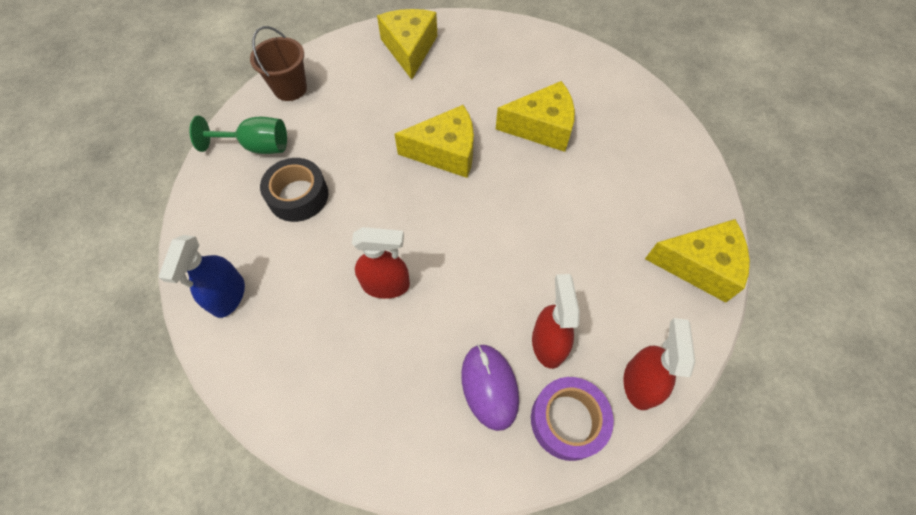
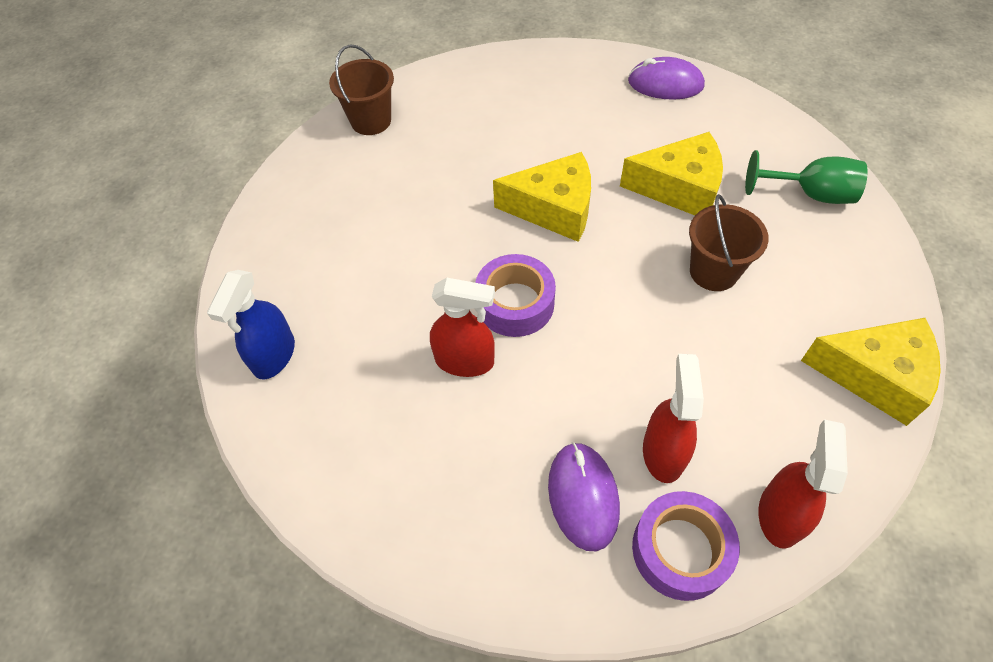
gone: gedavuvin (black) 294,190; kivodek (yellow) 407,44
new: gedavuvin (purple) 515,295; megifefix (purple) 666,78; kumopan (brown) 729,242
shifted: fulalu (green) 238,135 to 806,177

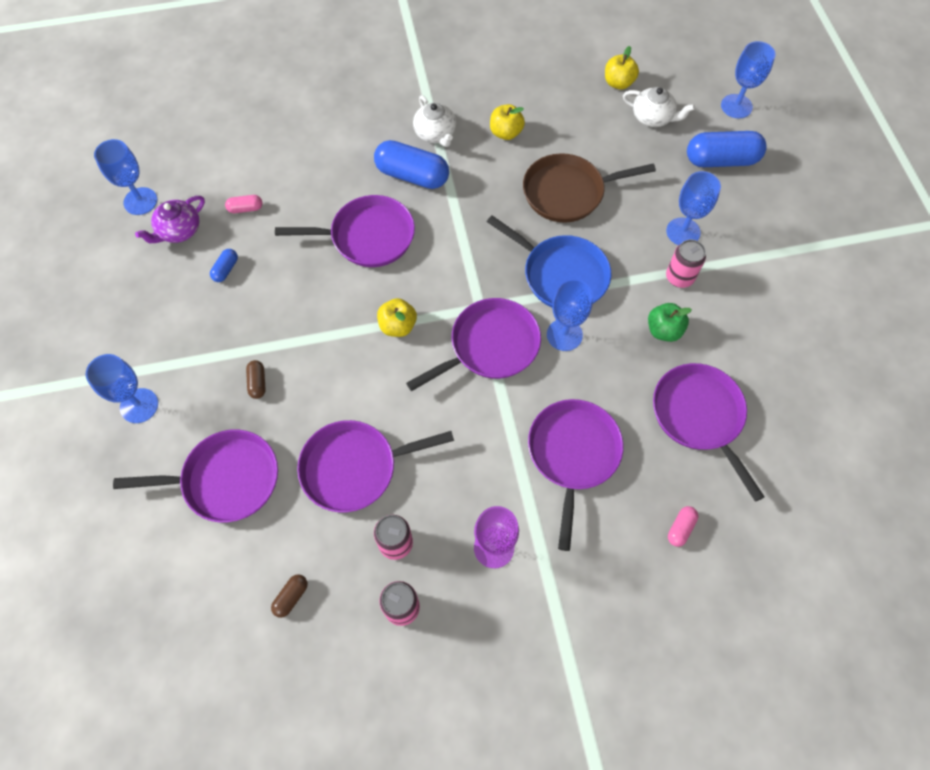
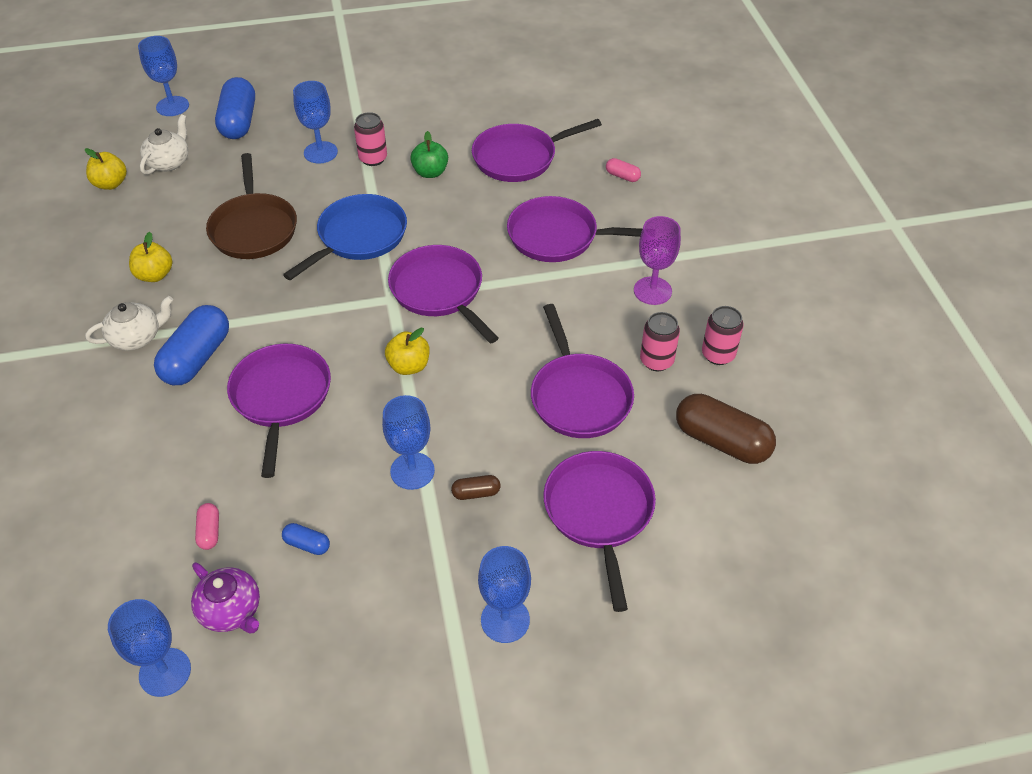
shifted: fulalu (blue) 570,315 to 408,442
scaled: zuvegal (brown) 289,596 = 726,429 x2.18

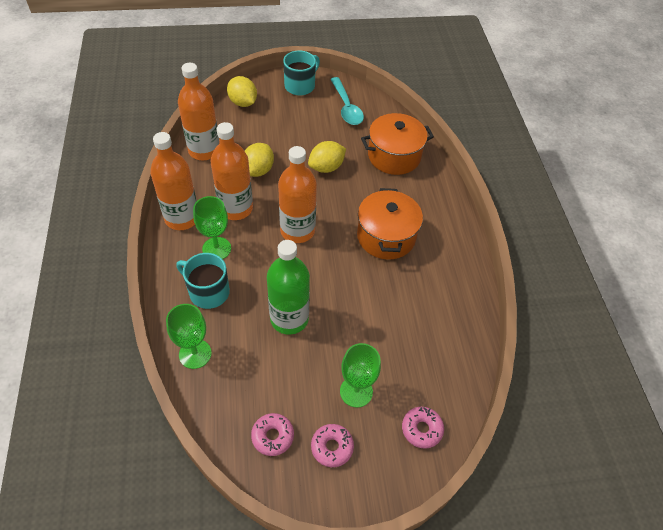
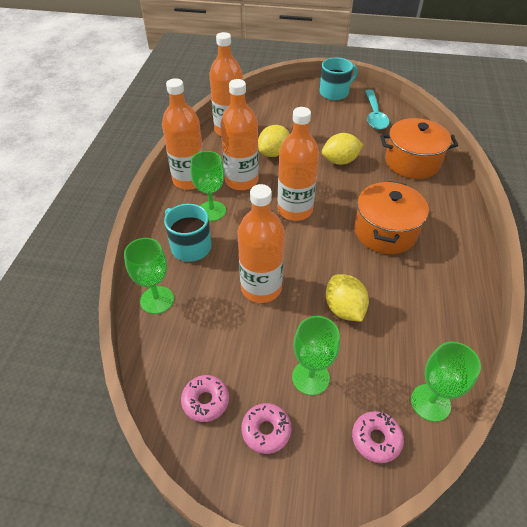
new: fulalu (green) 446,381
shifted: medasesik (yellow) 242,91 to 347,298
repainted: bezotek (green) 288,287 to bezotek (orange) 261,243

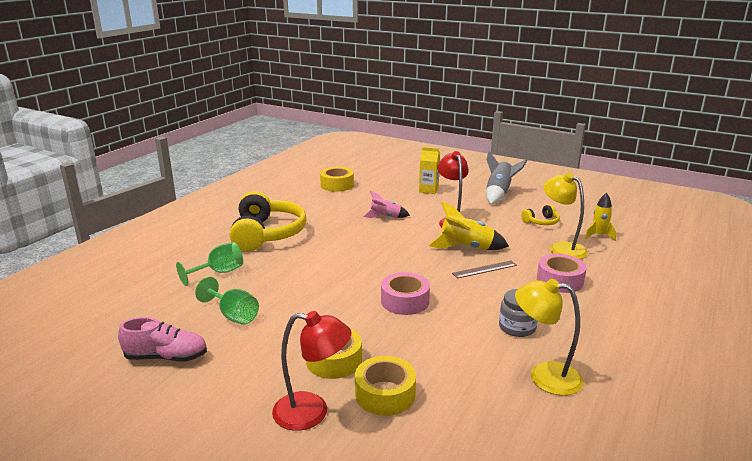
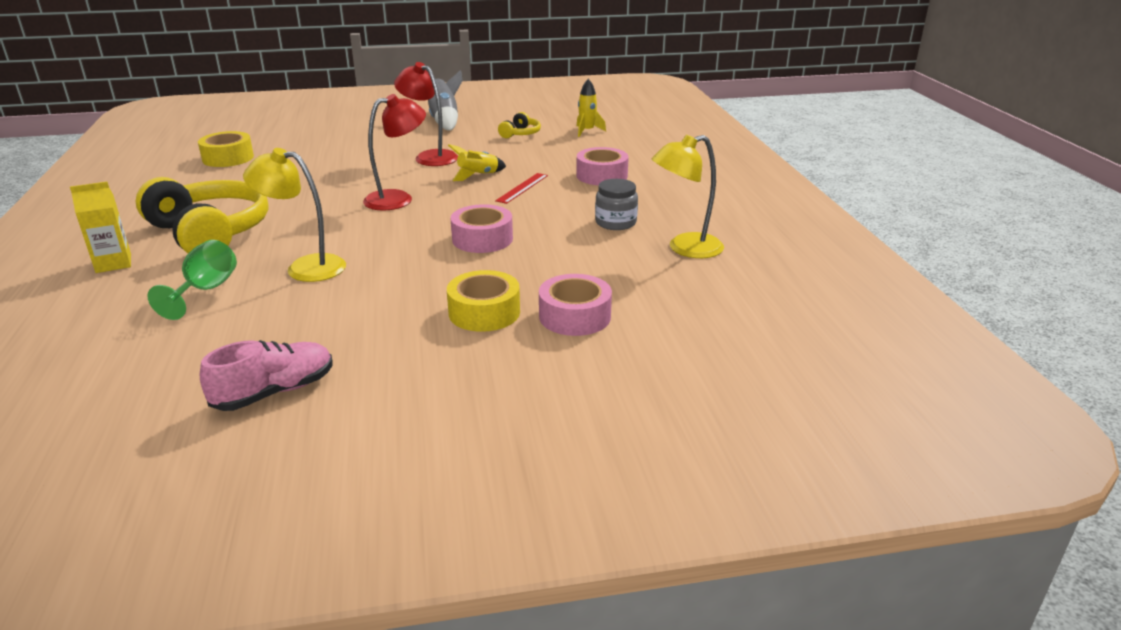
gone: fulalu (green) 227,301; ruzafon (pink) 386,204
shifted: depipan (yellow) 429,170 to 100,227; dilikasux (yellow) 565,216 to 294,215; dilikasux (red) 312,371 to 394,152
repainted: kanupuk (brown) 484,269 to kanupuk (red) 521,188; gedavuvin (yellow) 385,386 to gedavuvin (pink) 575,305
scaled: ruzafon (yellow) 468,226 = 477,162 x0.64

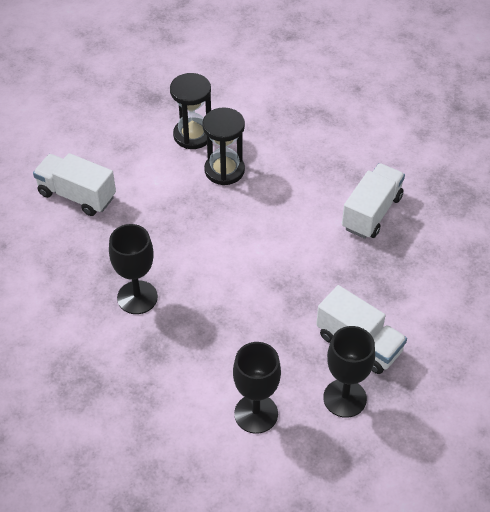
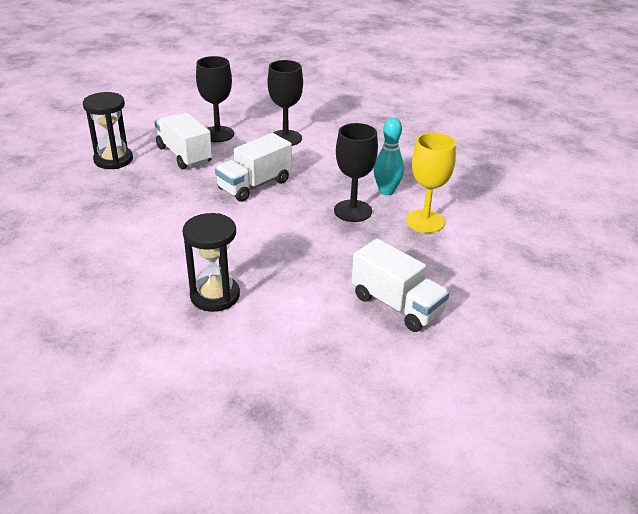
new: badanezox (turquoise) 388,156; fulalu (yellow) 431,183
shifted: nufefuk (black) 190,111 to 108,130; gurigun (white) 373,201 to 253,167

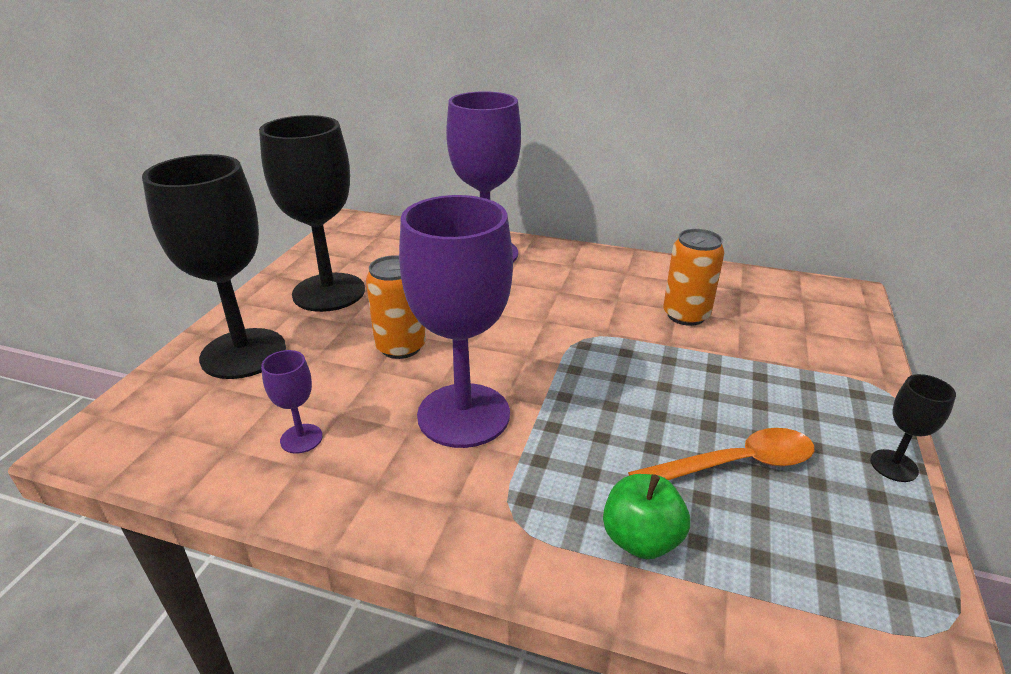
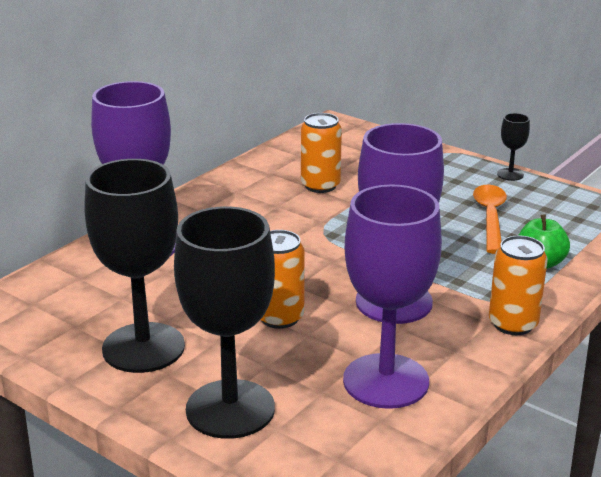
new: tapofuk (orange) 518,285
scaled: fulalu (purple) 292,402 = 392,296 x2.35

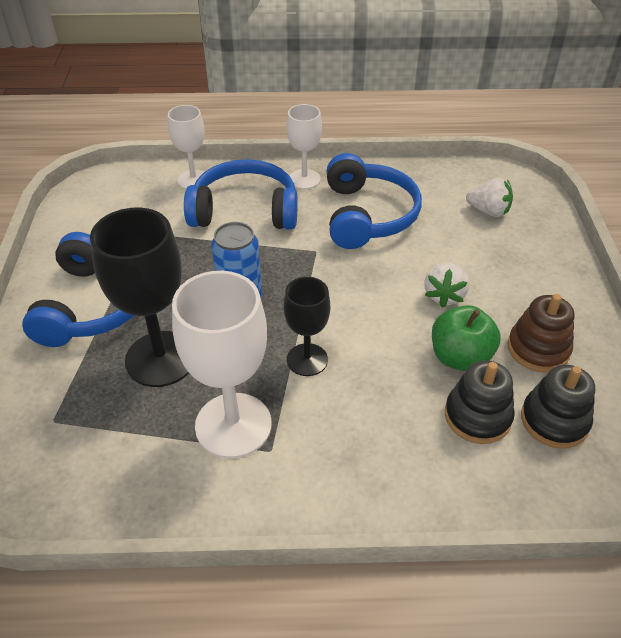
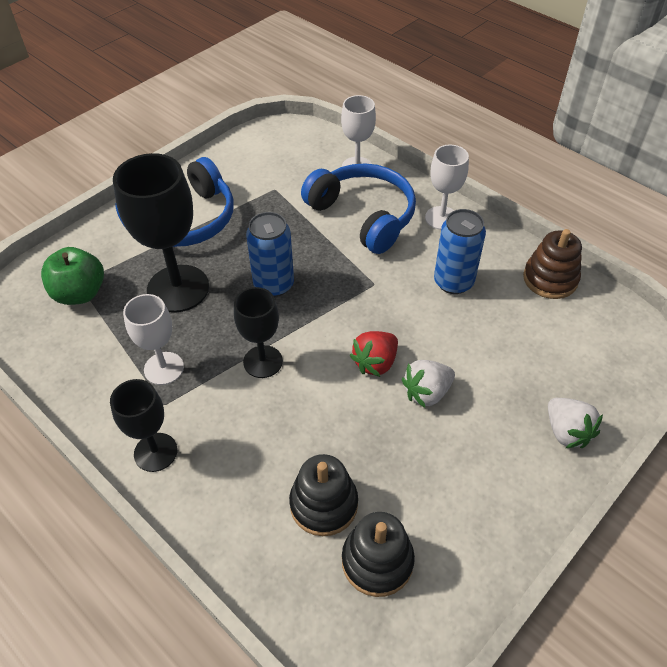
new: fulalu (black) 144,425; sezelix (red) 374,354
shifted: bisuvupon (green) 466,338 to 72,276; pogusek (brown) 541,333 to 552,264; sezelix (white) 489,197 to 575,423
swapped: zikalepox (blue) 374,201 to tapofuk (blue) 460,251
scaled: fulalu (white) 222,364 = 153,339 x0.59

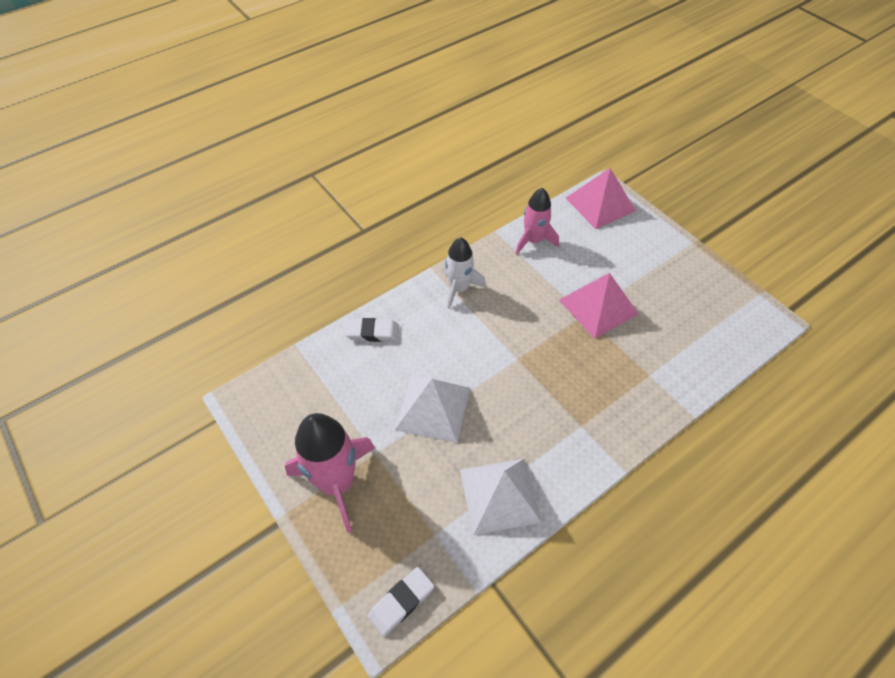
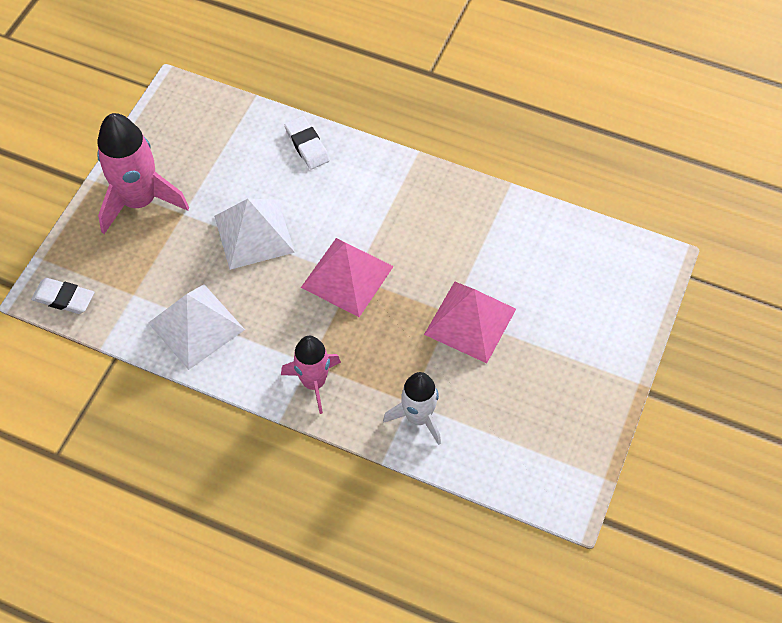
shifted: ruzafon (pink) 537,221 to 311,375; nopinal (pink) 601,198 to 347,277; ruzafon (white) 464,273 to 412,408

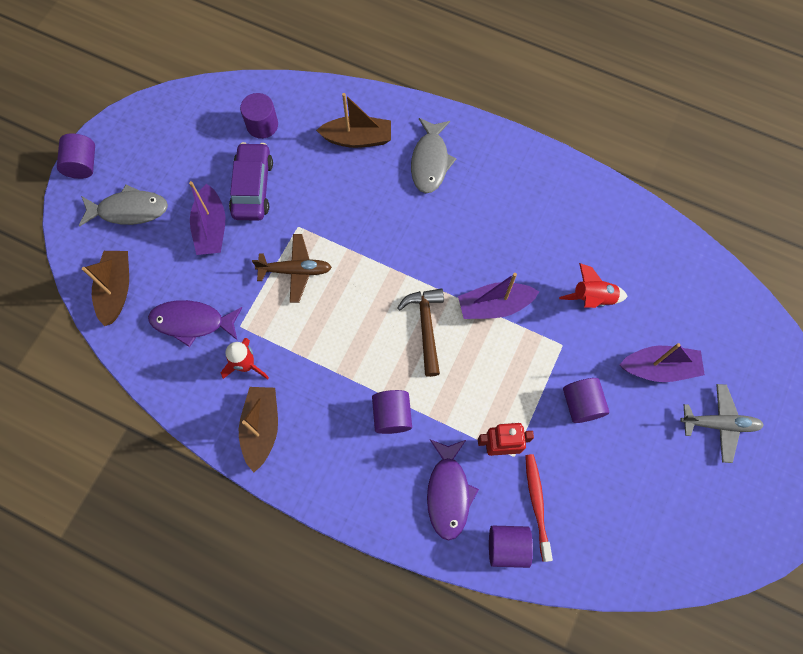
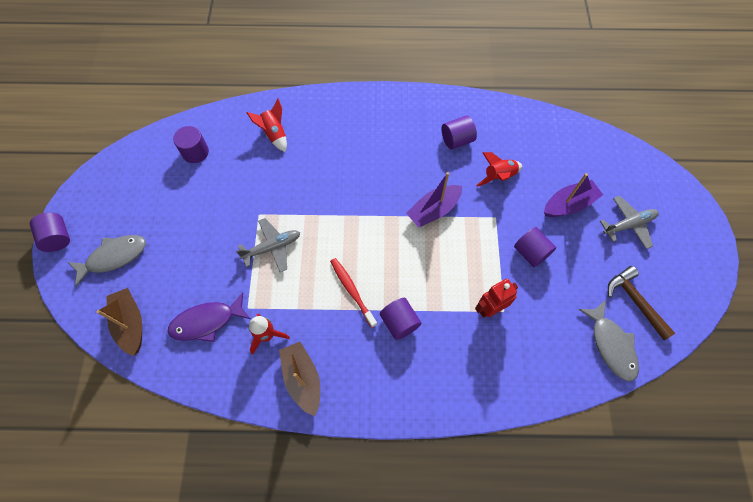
gone: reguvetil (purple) 207,218; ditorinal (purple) 251,181; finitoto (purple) 453,490
shifted: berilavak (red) 539,508 to 353,293; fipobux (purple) 511,546 to 459,132; finitoto (grey) 434,155 to 608,340; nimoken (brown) 420,332 to 641,303
swapped: reguvetil (brown) 353,120 to ruzafon (red) 266,125
repainted: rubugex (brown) 292,268 to rubugex (grey) 268,245

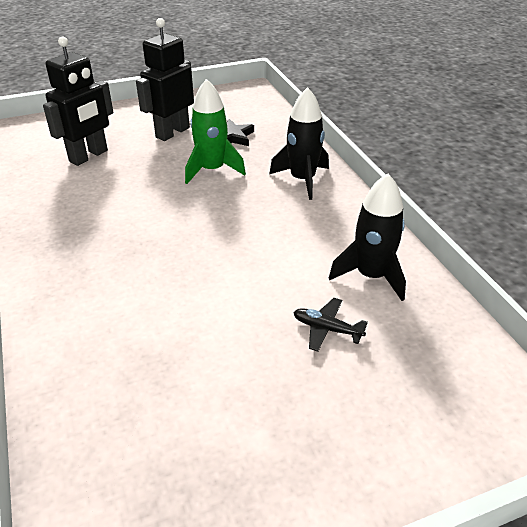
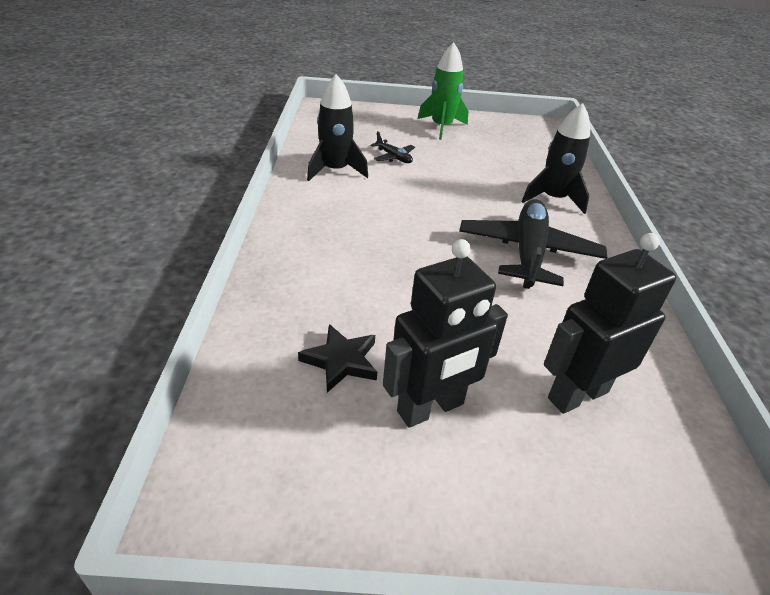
new: rubugex (black) 533,244
shifted: ruzafon (green) 215,131 to 443,91; ruzafon (black) 299,143 to 555,158

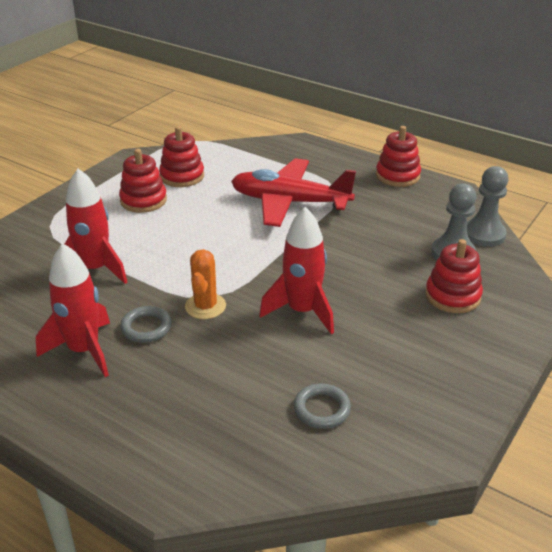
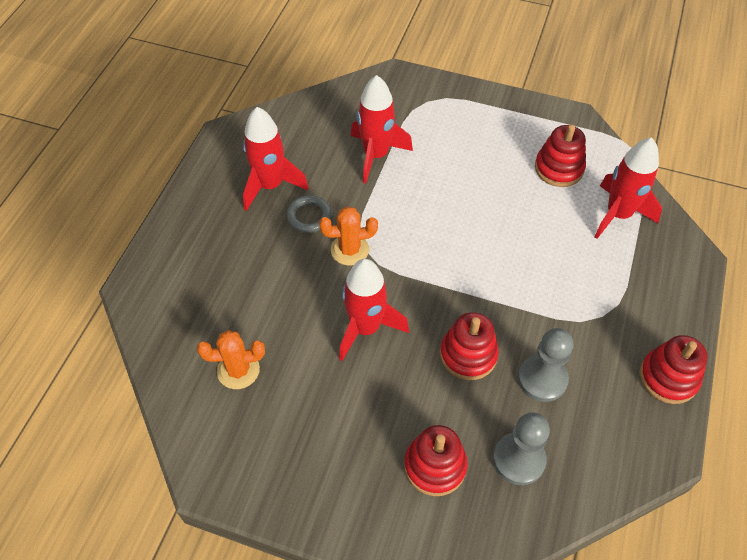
gone: rubugex (red) 293,192
new: ruzafon (red) 628,188
shifted: pogusek (red) 143,181 to 469,346; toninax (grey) 488,206 to 545,365
swapped: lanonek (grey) 322,406 to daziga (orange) 231,359

